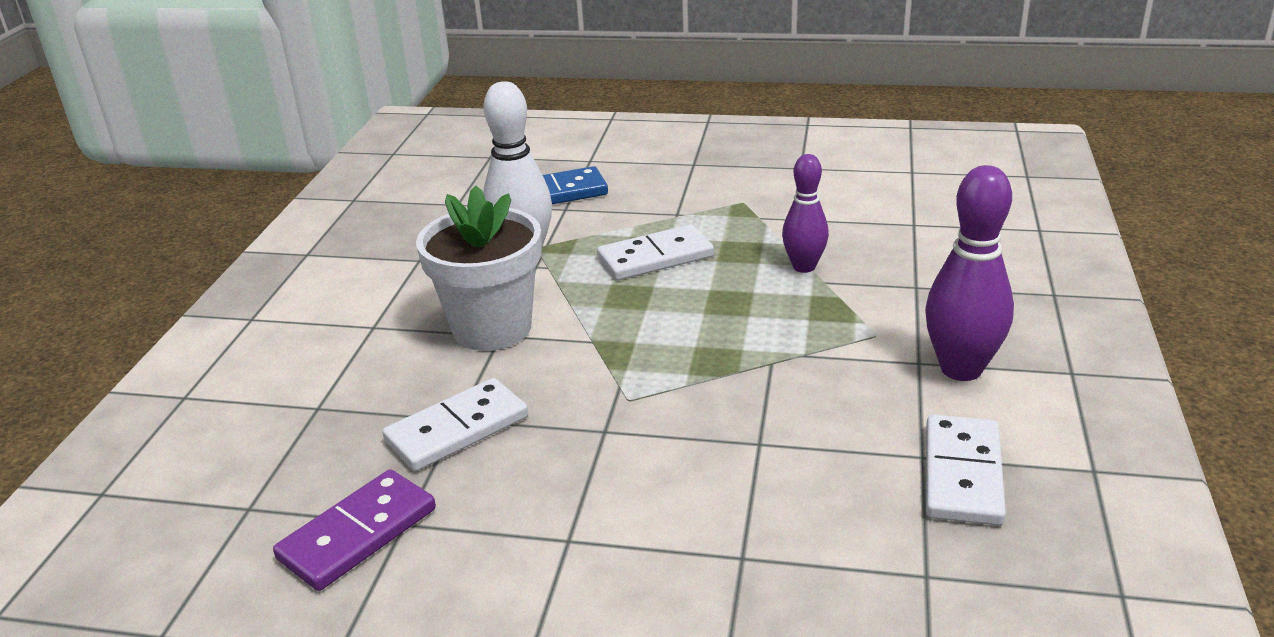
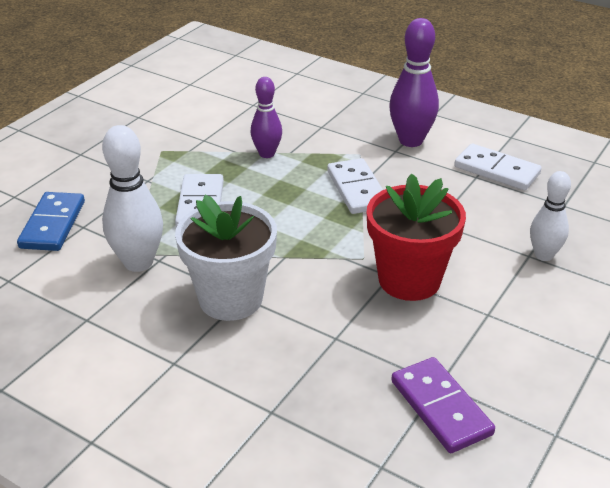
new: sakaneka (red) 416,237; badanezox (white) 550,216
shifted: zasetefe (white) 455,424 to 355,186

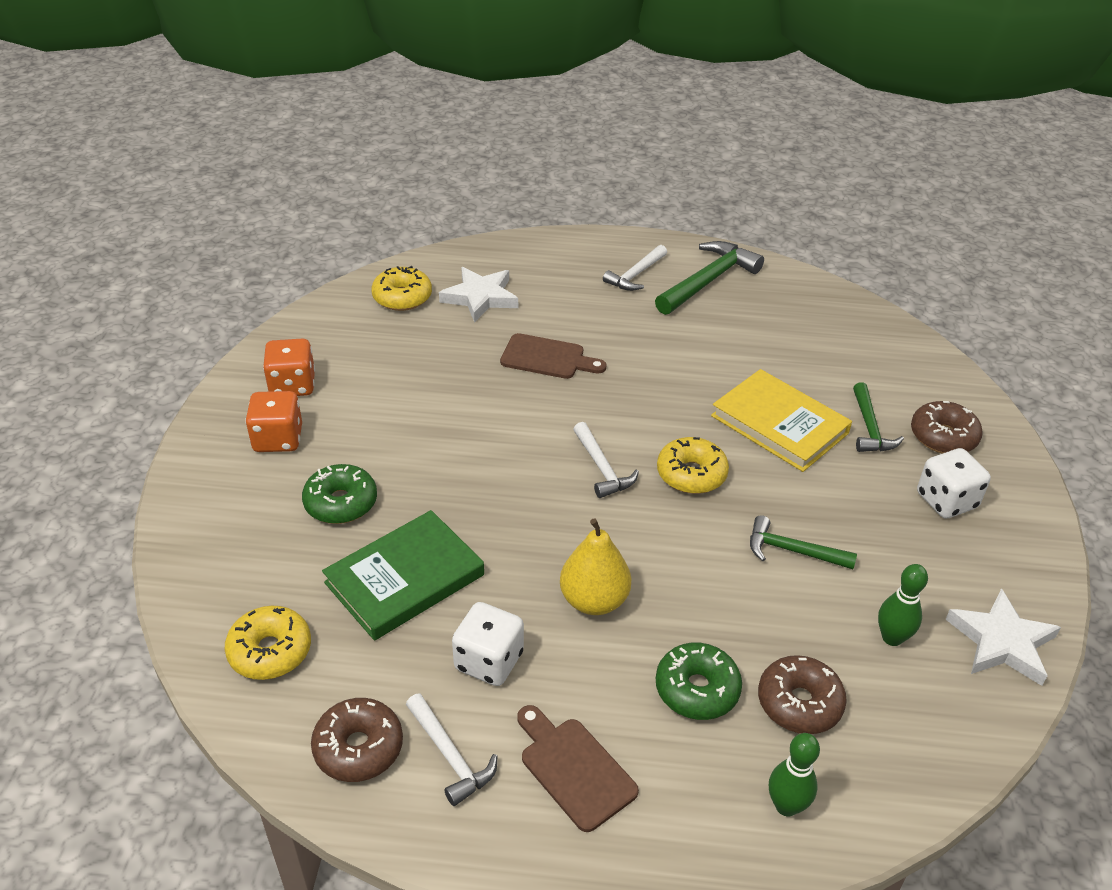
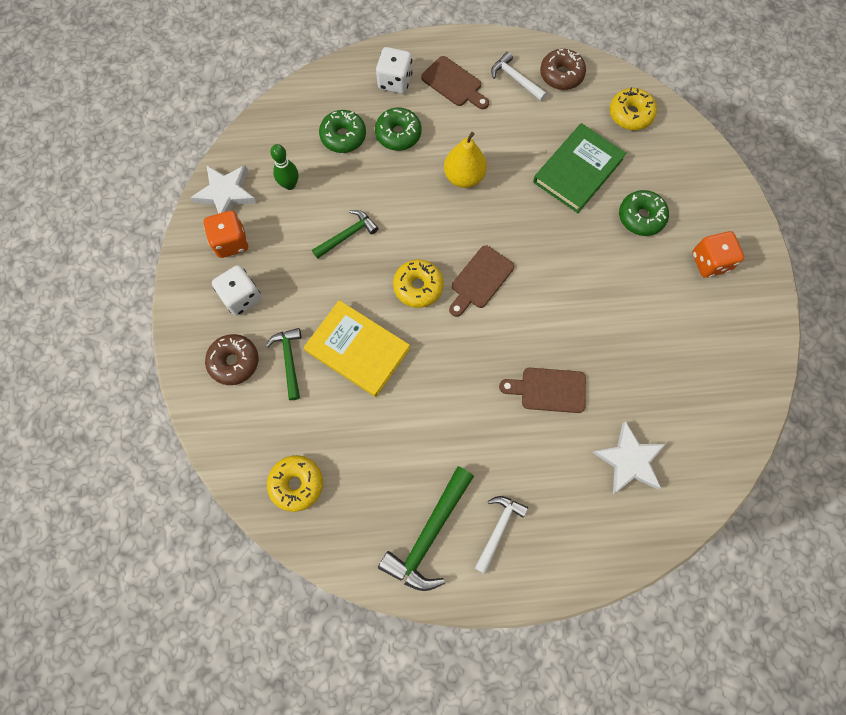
gone: badanezox (green) 794,774
shifted: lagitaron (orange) 289,367 to 225,234; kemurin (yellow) 401,288 to 295,483; lagitaron (white) 488,644 to 394,70
swapped: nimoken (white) 606,460 to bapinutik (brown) 481,281
repainted: kemurin (brown) 802,694 to kemurin (green) 342,131
rotated: nimoken (green) 803,542 = 345,234 45 degrees counterclockwise

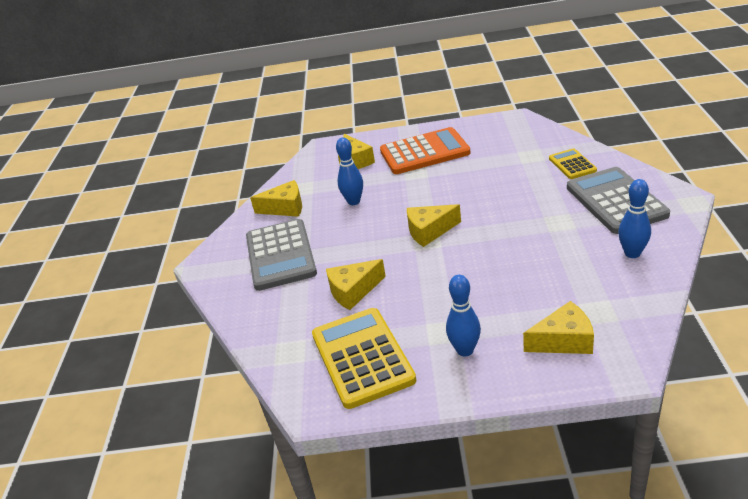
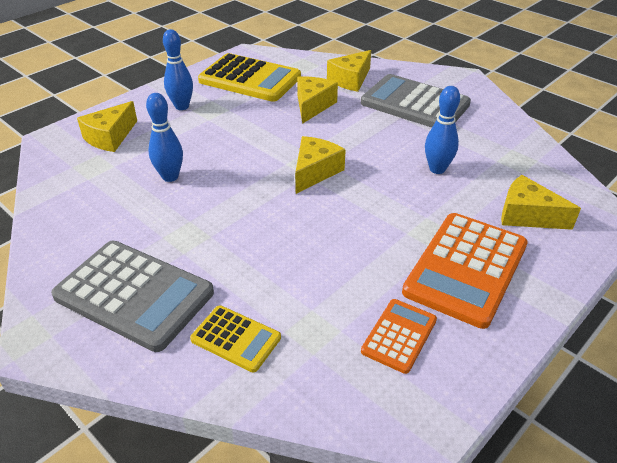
new: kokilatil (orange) 399,336
shifted: badanezox (blue) 634,218 to 164,137; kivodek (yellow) 276,198 to 349,71

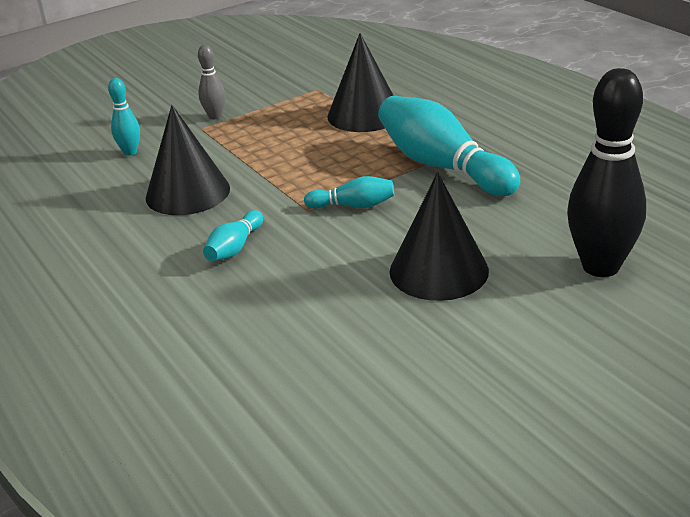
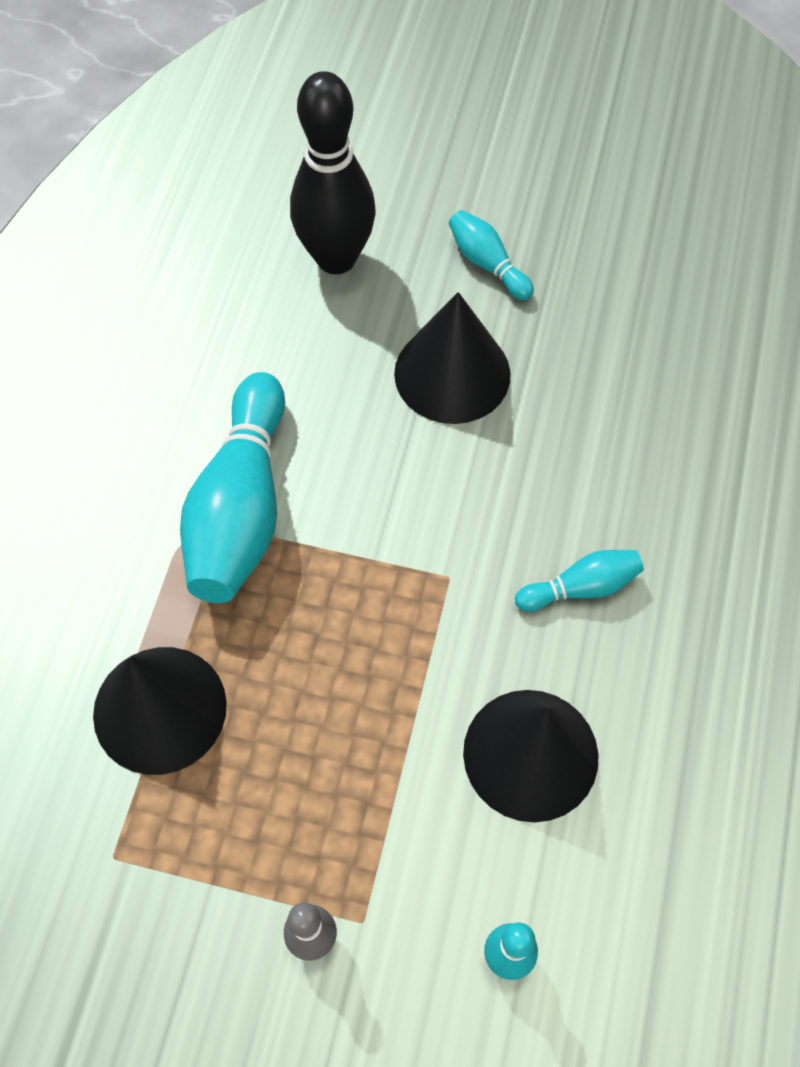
shifted: badanezox (turquoise) 349,192 to 491,255

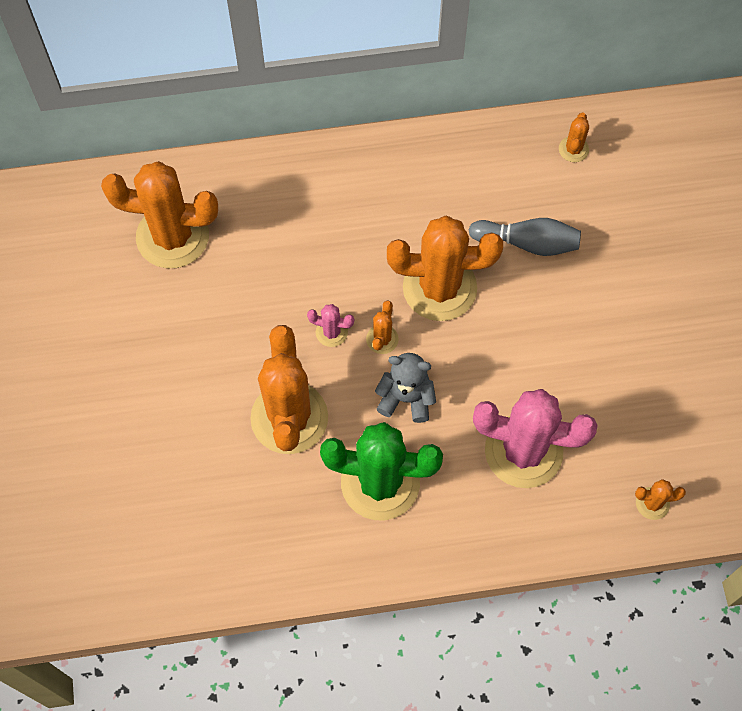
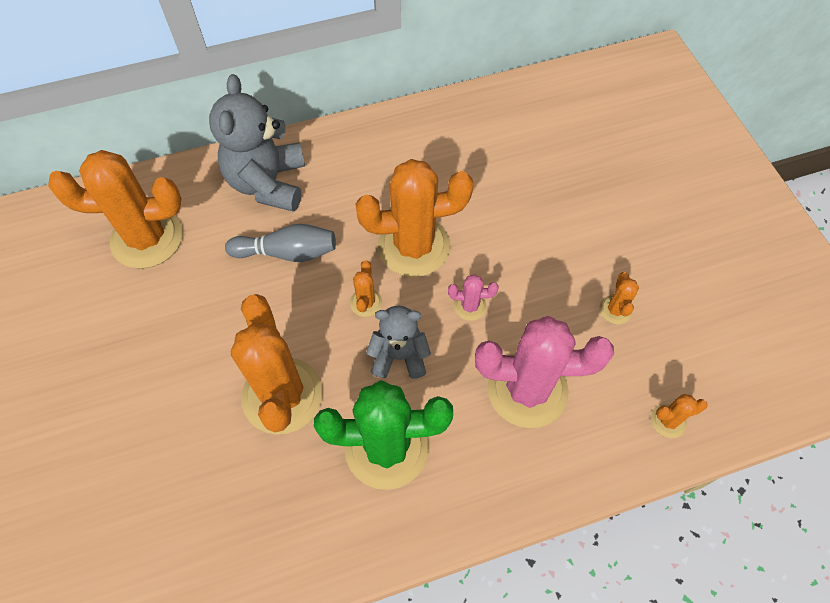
new: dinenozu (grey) 257,143
shifted: badanezox (grey) 525,237 to 280,243; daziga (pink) 330,325 to 473,297; daziga (orange) 574,137 to 619,298

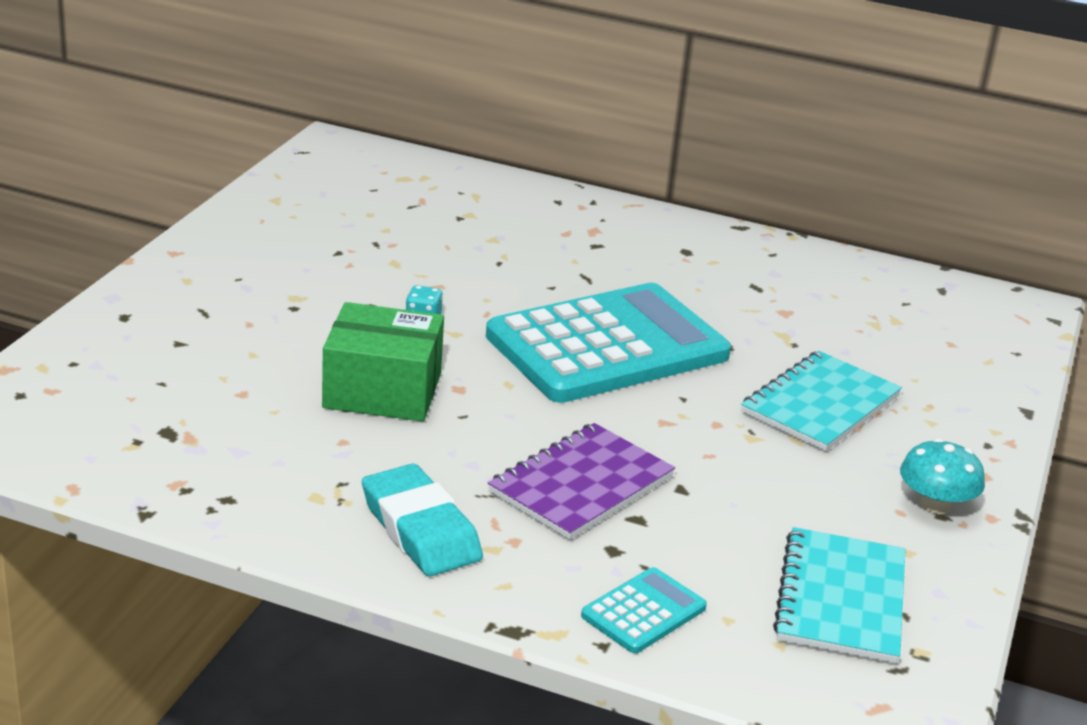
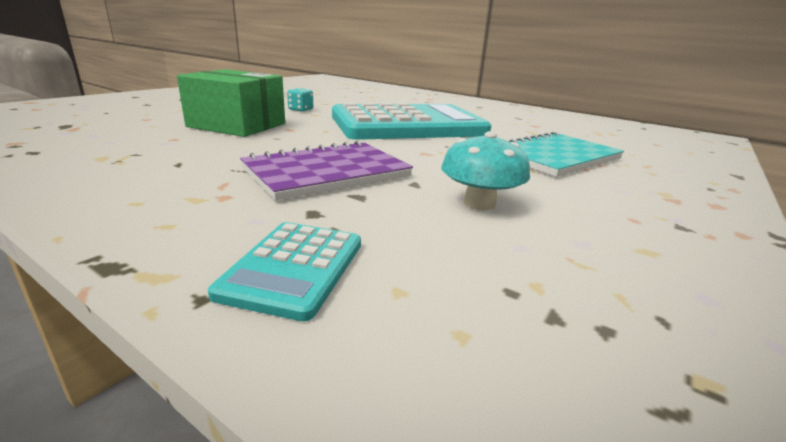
gone: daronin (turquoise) 422,520; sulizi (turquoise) 839,595
shifted: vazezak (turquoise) 942,476 to 485,170
rotated: kokilatil (turquoise) 644,610 = 284,272 135 degrees clockwise

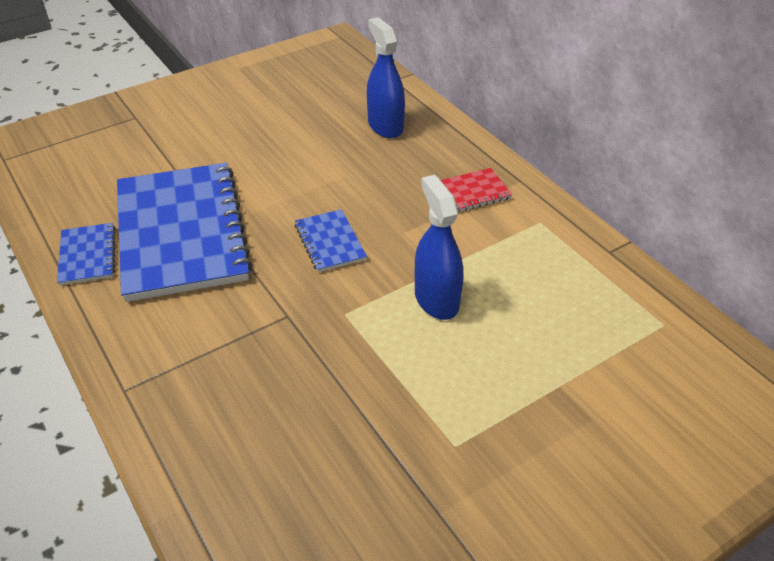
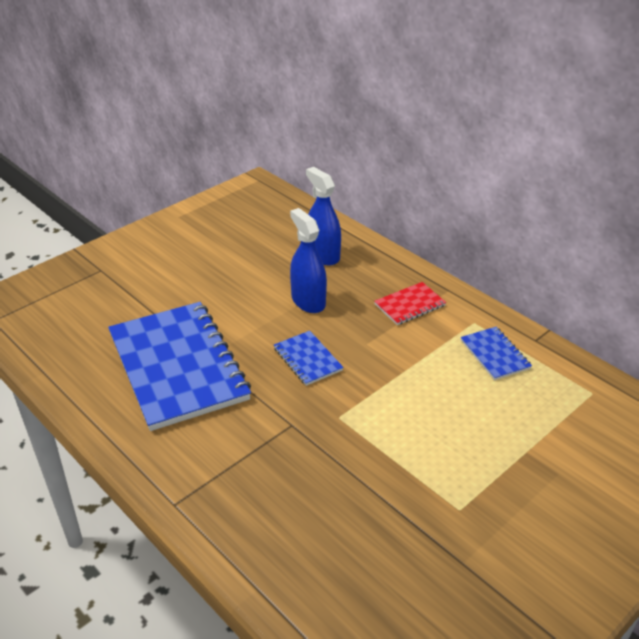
shifted: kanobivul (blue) 439,247 to 308,260; sulizi (blue) 86,254 to 496,353

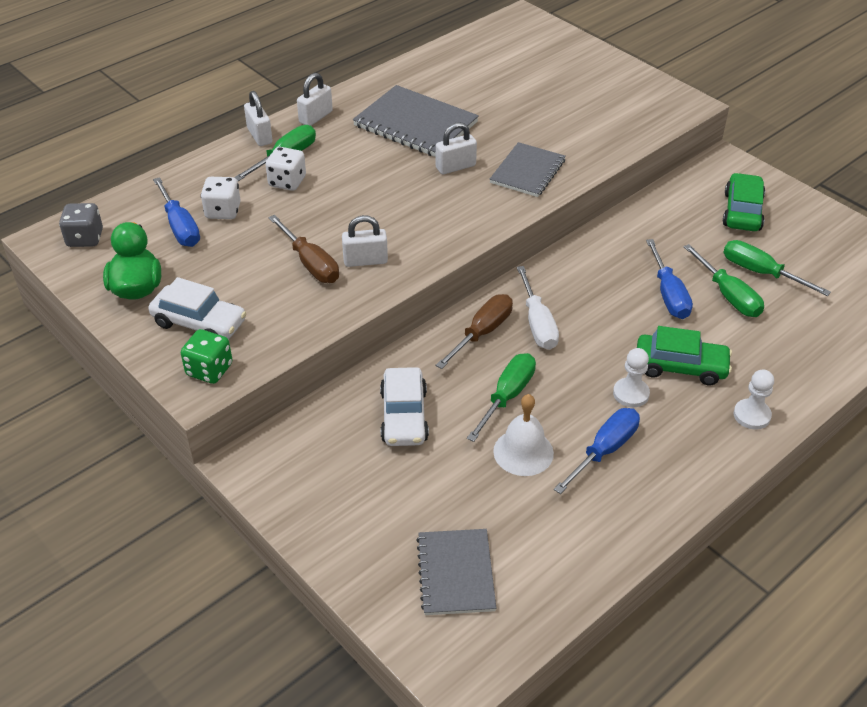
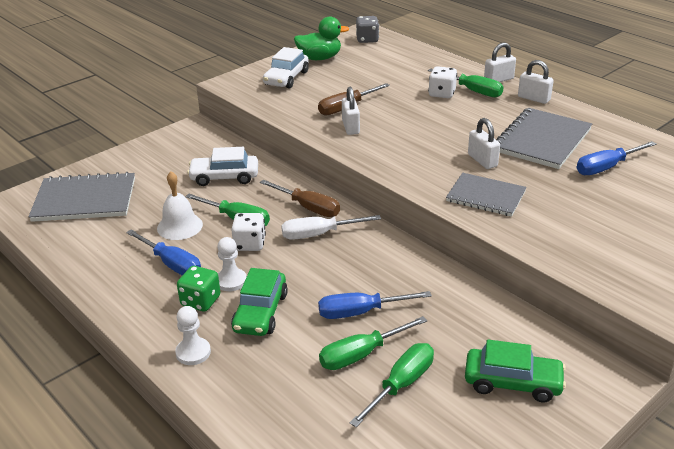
shifted: lagitaron (green) 206,356 to 198,288; lagitaron (white) 221,198 to 248,232; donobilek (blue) 176,212 to 617,158
scaled: sulizi (grey) 456,572 = 82,197 x1.51

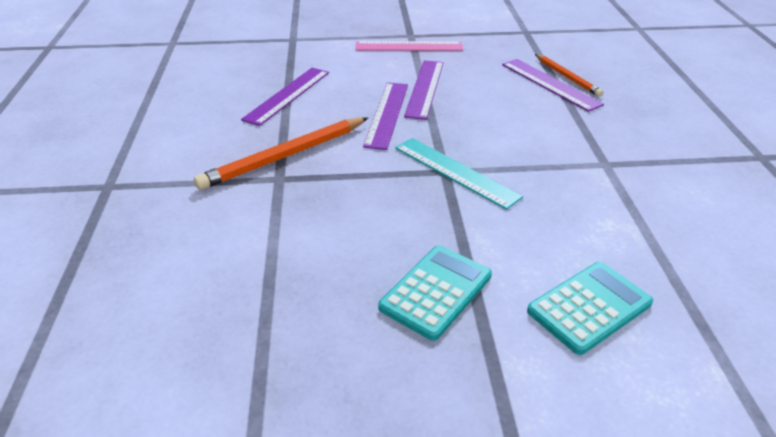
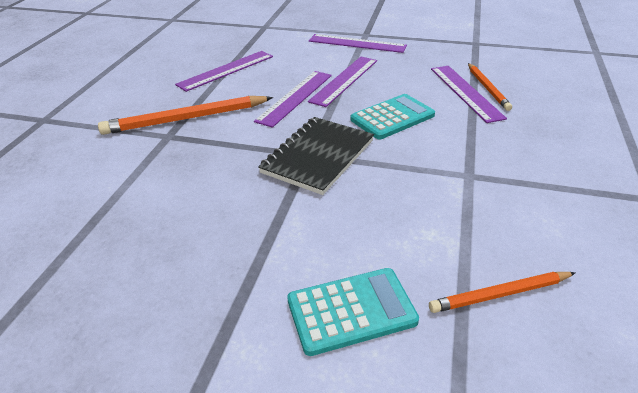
new: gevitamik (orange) 502,292
shifted: kokilatil (turquoise) 435,293 to 393,116
swapped: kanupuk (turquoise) 459,174 to sulizi (black) 316,156
repainted: kanupuk (pink) 409,46 to kanupuk (purple) 358,43

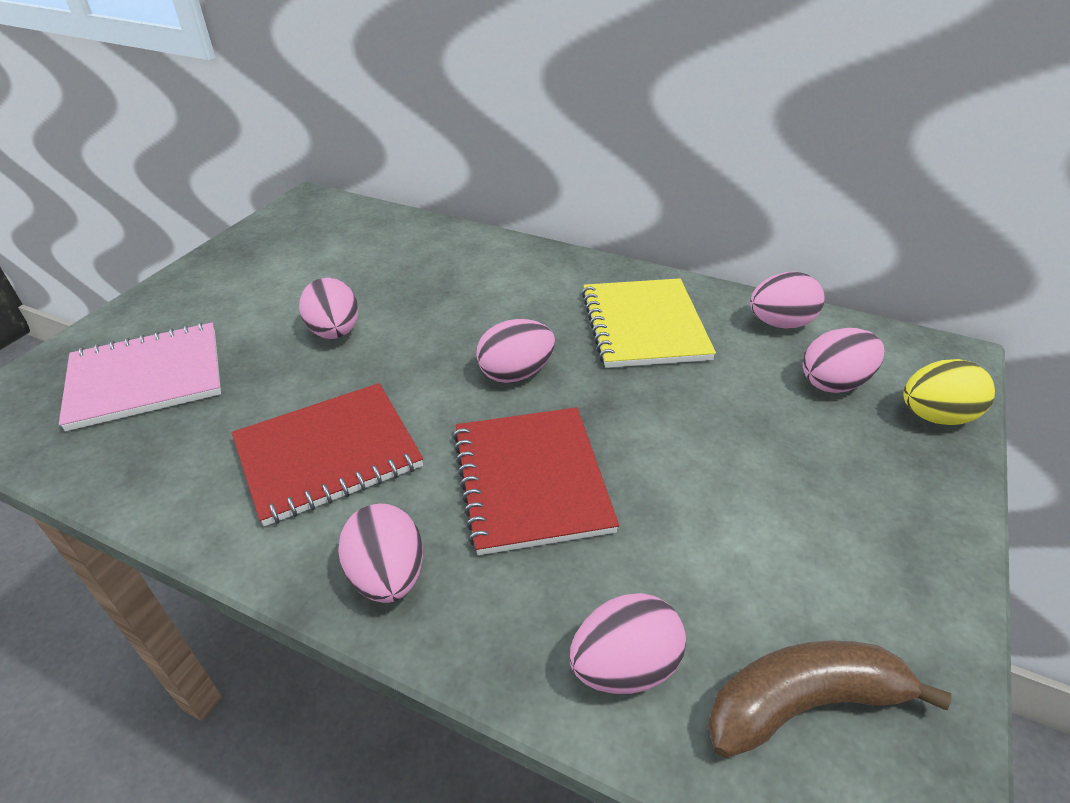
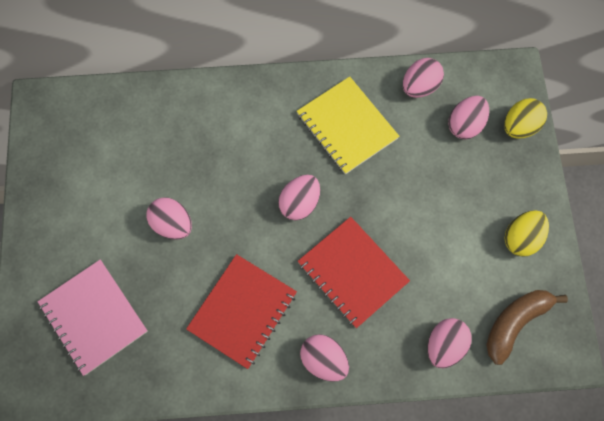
new: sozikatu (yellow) 527,233
rotated: sulizi (pink) 140,376 = 93,317 75 degrees counterclockwise

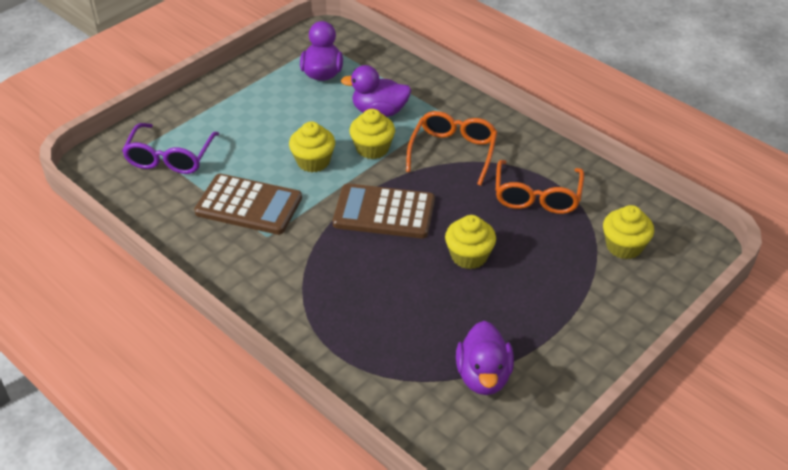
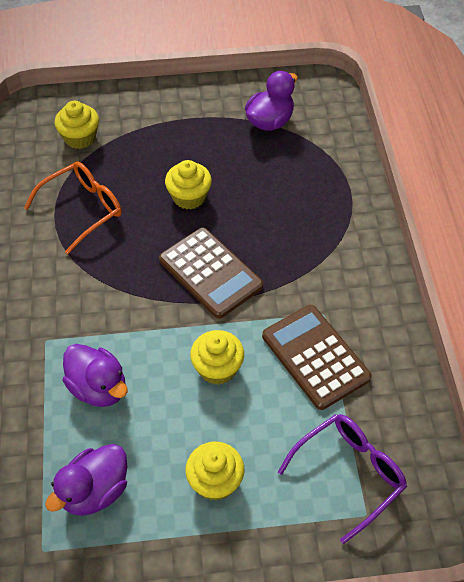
gone: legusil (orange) 451,148
shifted: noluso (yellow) 372,134 to 214,471

